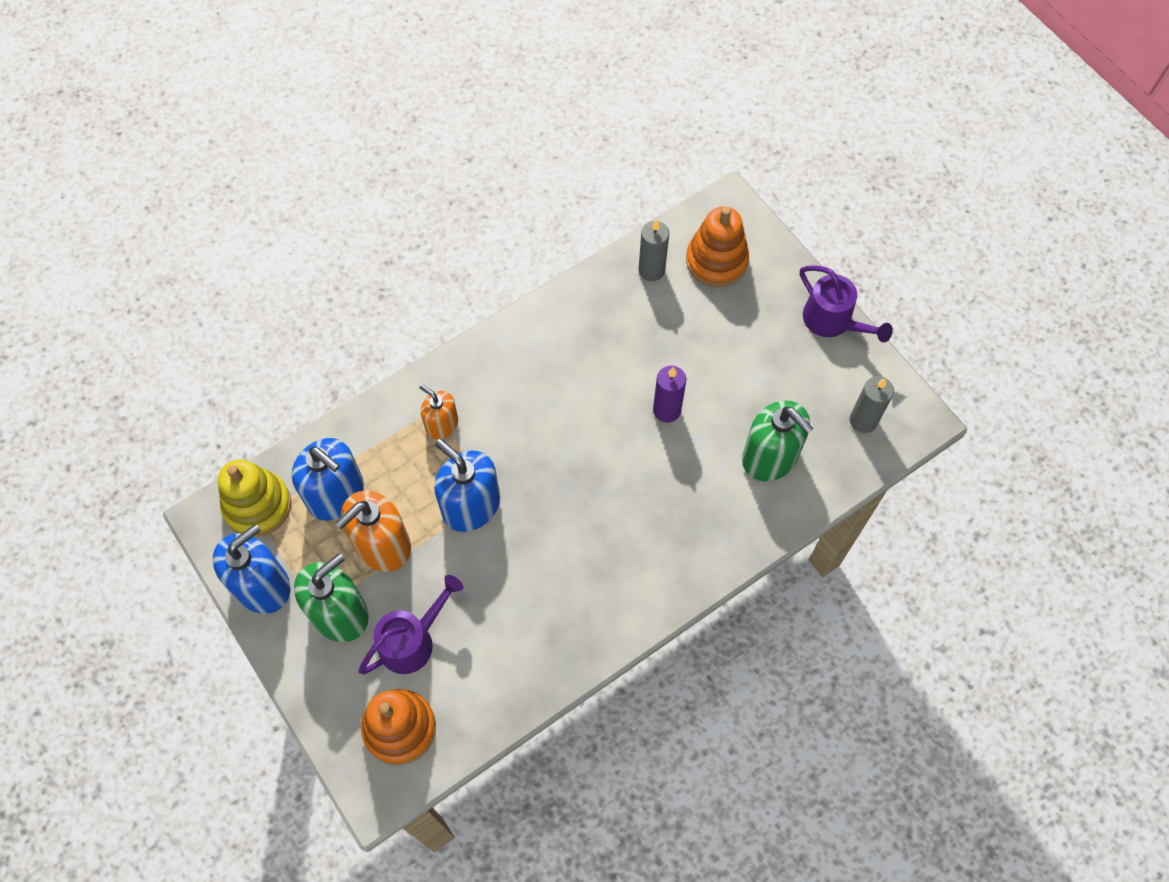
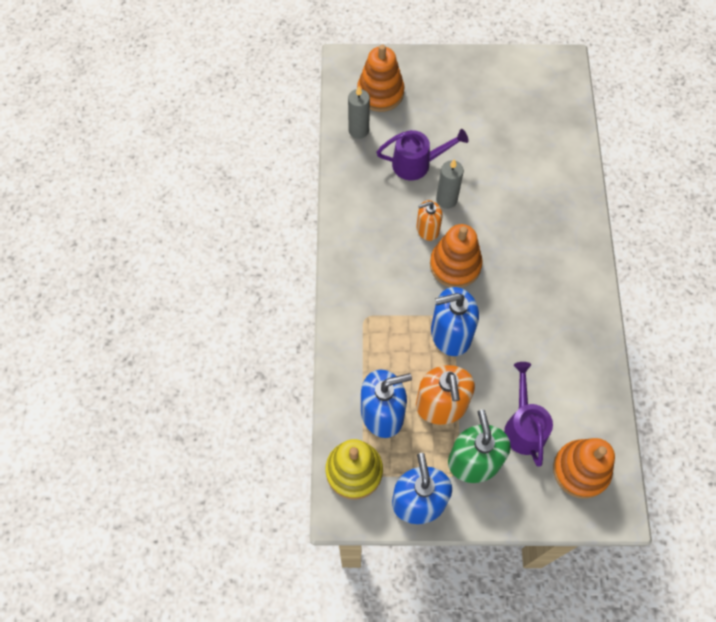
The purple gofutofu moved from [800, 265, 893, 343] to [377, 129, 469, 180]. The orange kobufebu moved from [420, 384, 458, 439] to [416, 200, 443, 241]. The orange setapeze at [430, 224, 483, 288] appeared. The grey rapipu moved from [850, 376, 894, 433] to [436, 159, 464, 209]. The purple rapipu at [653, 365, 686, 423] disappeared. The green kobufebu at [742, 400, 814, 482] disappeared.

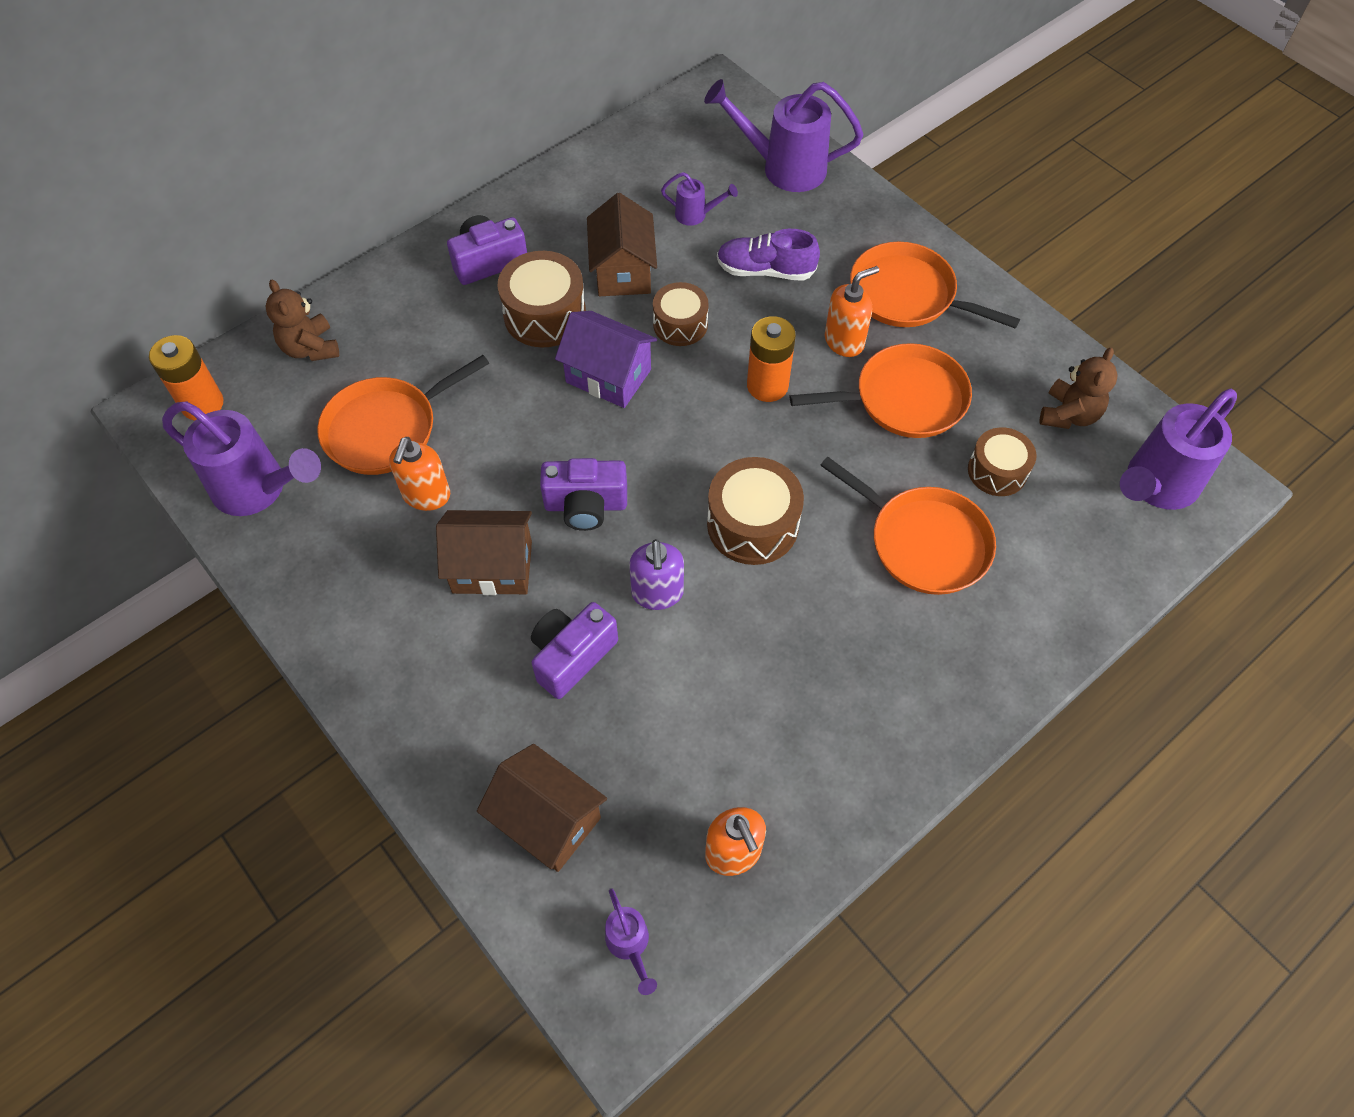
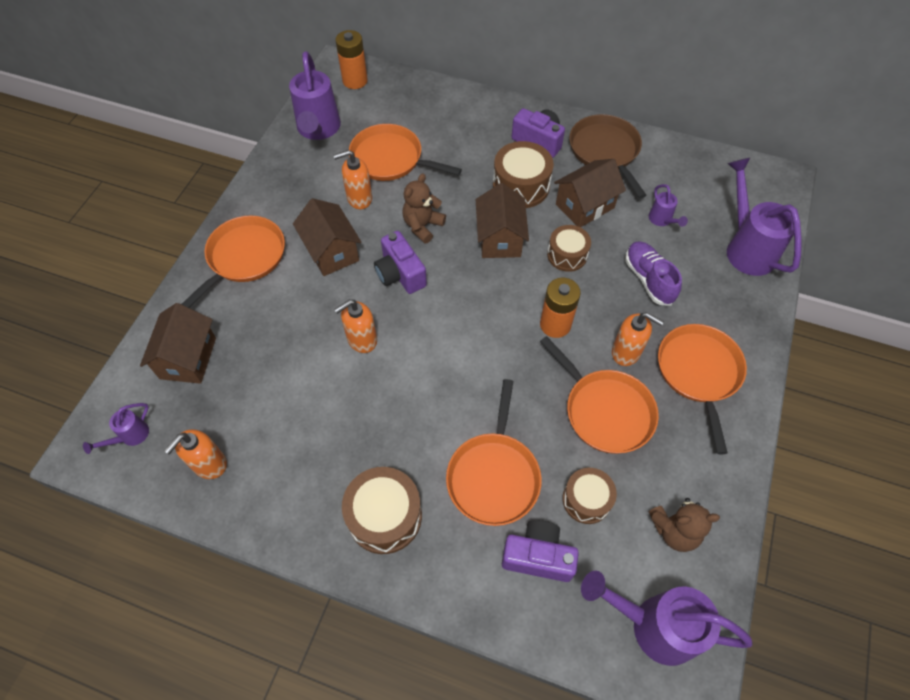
The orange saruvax at [181, 216, 285, 308] appeared. The purple kobufebu at [629, 539, 684, 610] became the orange kobufebu at [334, 299, 377, 353]. The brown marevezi moved from [707, 457, 804, 565] to [342, 467, 422, 554]. The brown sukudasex moved from [265, 279, 339, 361] to [402, 173, 446, 243]. The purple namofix at [555, 311, 657, 408] became the brown namofix at [476, 183, 529, 258]. The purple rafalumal moved from [531, 602, 618, 699] to [502, 520, 579, 582]. The brown saruvax at [569, 114, 646, 198] appeared.

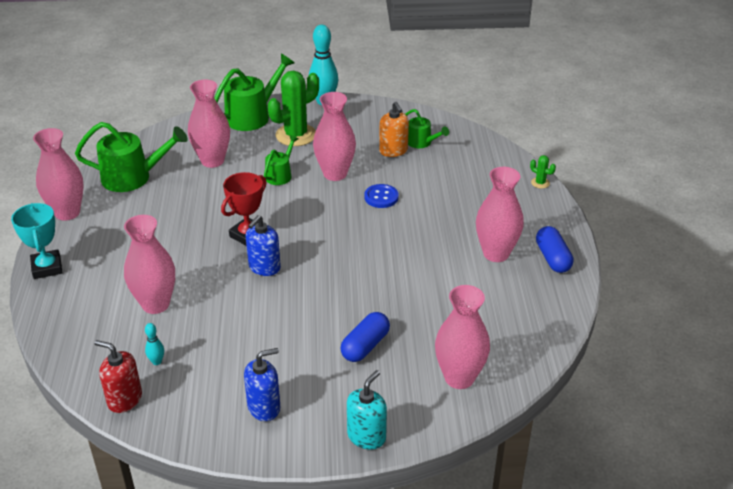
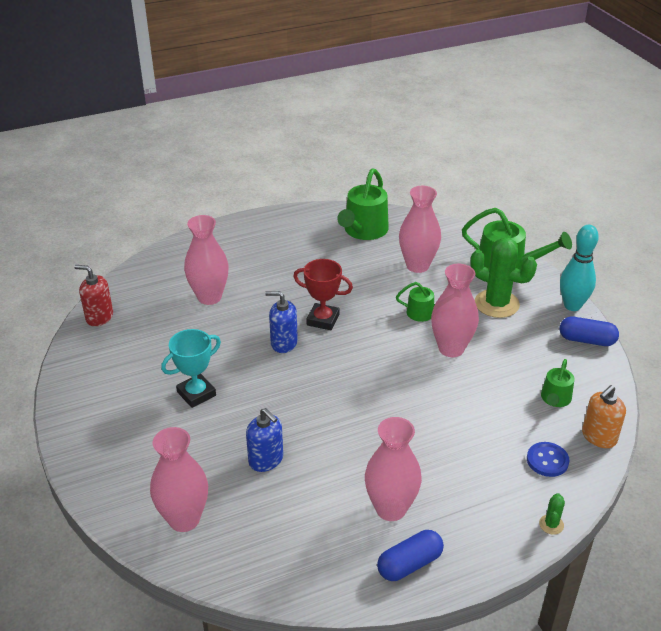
The red kobufebu at [95, 340, 142, 413] turned 75 degrees counterclockwise. The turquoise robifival moved from [11, 203, 63, 279] to [161, 329, 221, 408]. The blue kobufebu moved from [244, 348, 280, 421] to [246, 408, 283, 472]. The green gofutofu at [75, 122, 188, 192] turned 45 degrees clockwise. The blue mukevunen moved from [364, 184, 398, 208] to [527, 442, 569, 477]. The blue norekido moved from [340, 312, 390, 362] to [560, 317, 619, 346]. The orange kobufebu moved from [379, 102, 409, 157] to [582, 385, 626, 448]. The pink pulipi at [33, 128, 83, 221] disappeared. The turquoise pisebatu at [145, 323, 164, 365] disappeared. The turquoise kobufebu at [347, 370, 387, 450] disappeared.

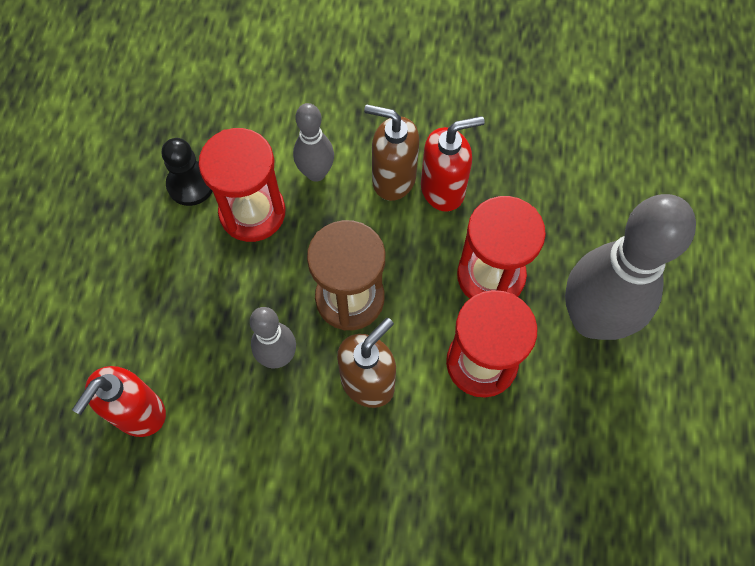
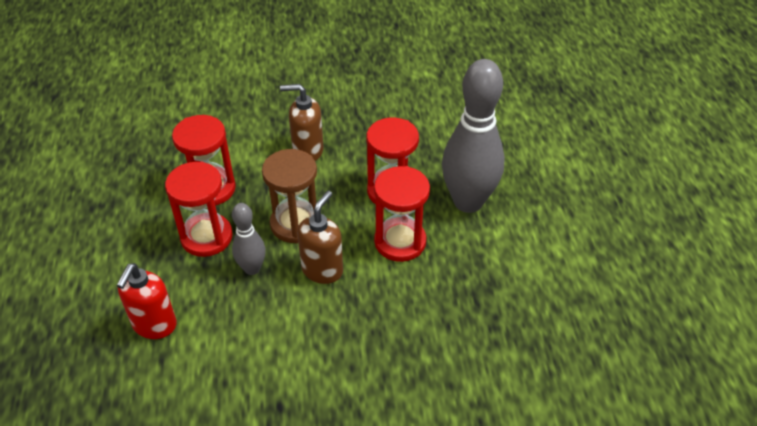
The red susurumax at [165, 161, 233, 257] appeared. The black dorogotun at [162, 138, 213, 206] disappeared. The grey pisebatu at [293, 103, 334, 182] disappeared. The red kobufebu at [421, 116, 485, 212] disappeared.

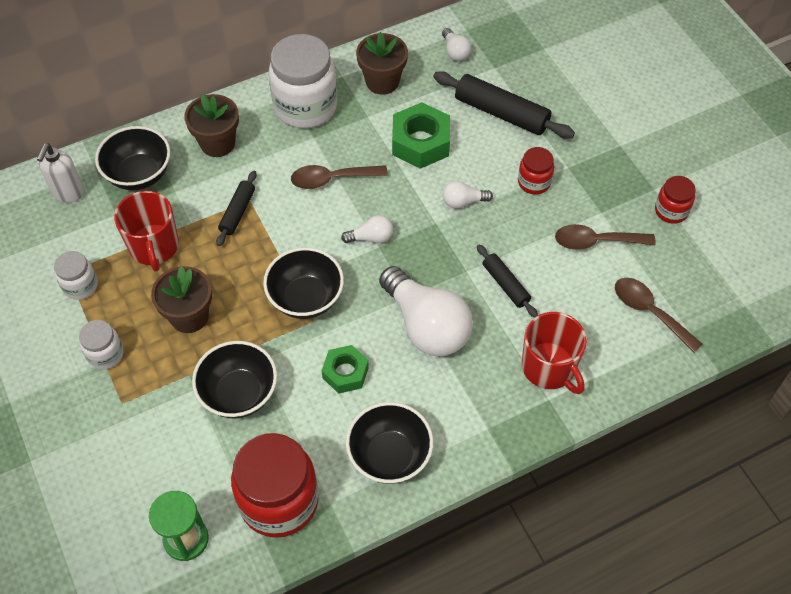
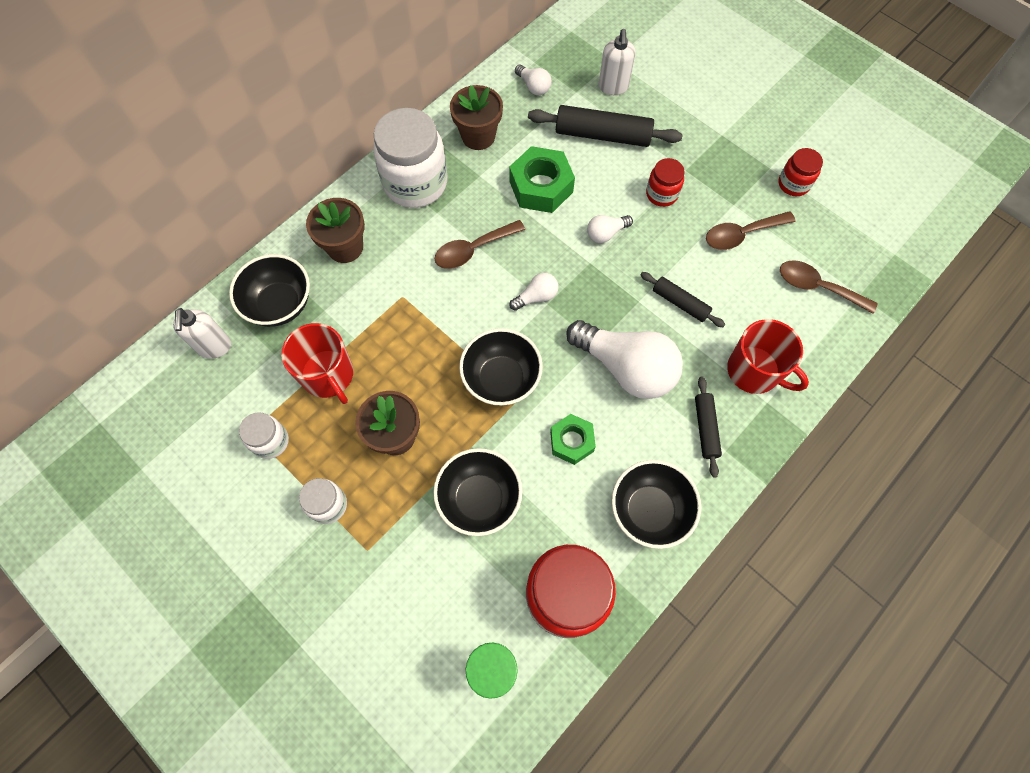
The white kobufebu at [598, 29, 635, 95] appeared. The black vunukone moved from [216, 171, 257, 246] to [695, 376, 722, 478].

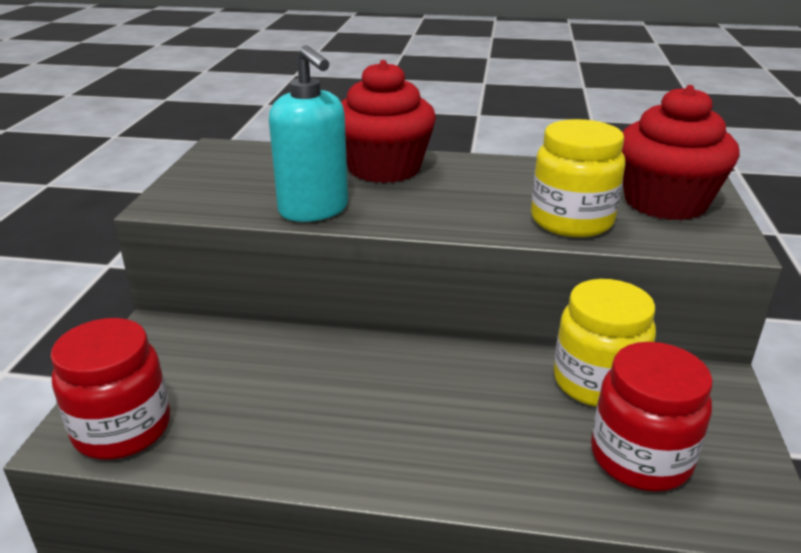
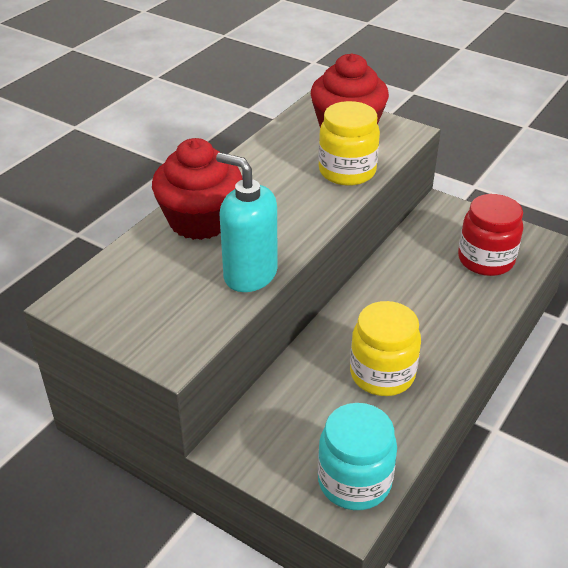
The turquoise kobufebu at [269, 45, 348, 222] turned 135 degrees counterclockwise. The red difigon at [50, 318, 170, 459] became the turquoise difigon at [318, 403, 397, 510]. The yellow difigon moved from [554, 279, 656, 407] to [350, 301, 421, 396].

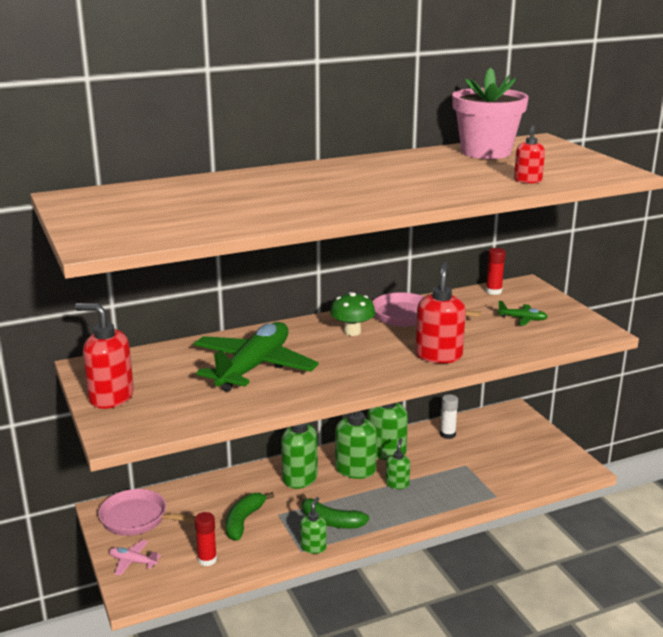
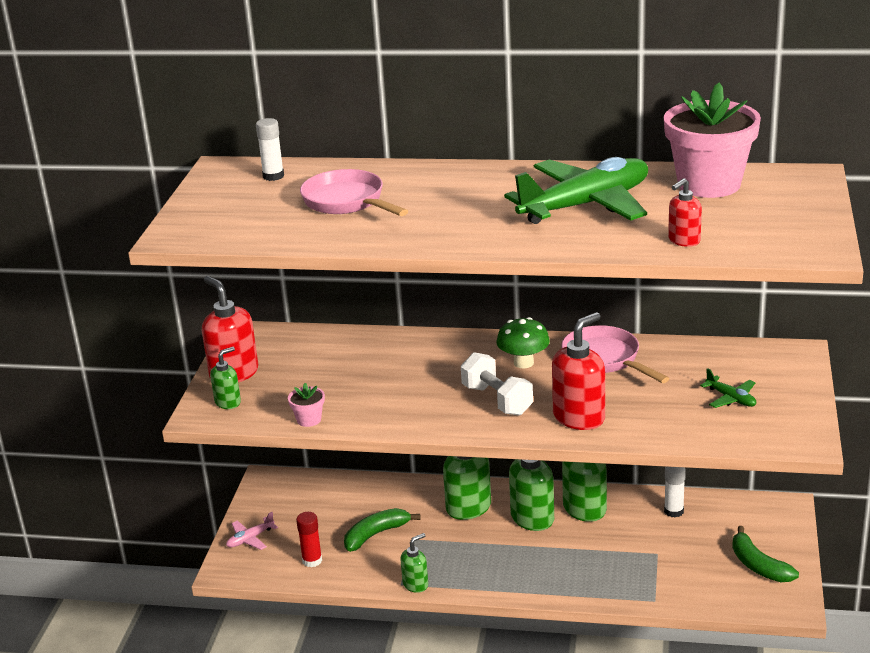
The green kobufebu moved from [386, 438, 410, 489] to [210, 347, 241, 409]. The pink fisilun at [109, 540, 161, 576] turned 90 degrees counterclockwise. The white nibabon at [256, 118, 284, 181] appeared. The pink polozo at [288, 383, 325, 427] appeared. The pink saruvax moved from [98, 489, 196, 536] to [300, 169, 408, 216]. The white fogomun at [461, 352, 533, 416] appeared. The green fisilun moved from [194, 322, 319, 392] to [504, 157, 648, 224]. The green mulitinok moved from [300, 493, 370, 529] to [732, 526, 799, 582]. The red nibabon at [486, 248, 506, 295] disappeared.

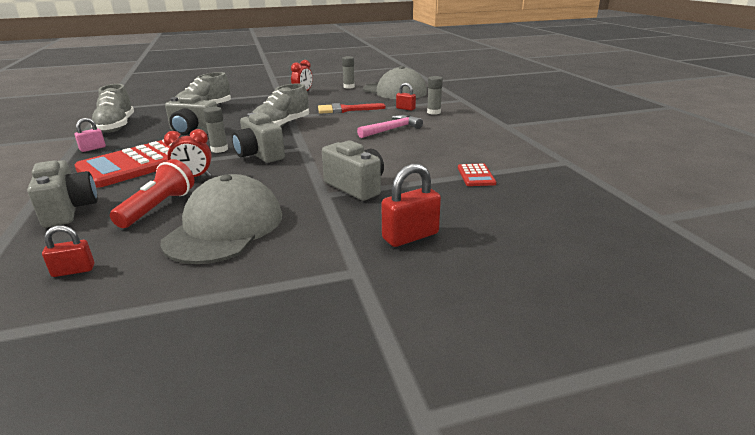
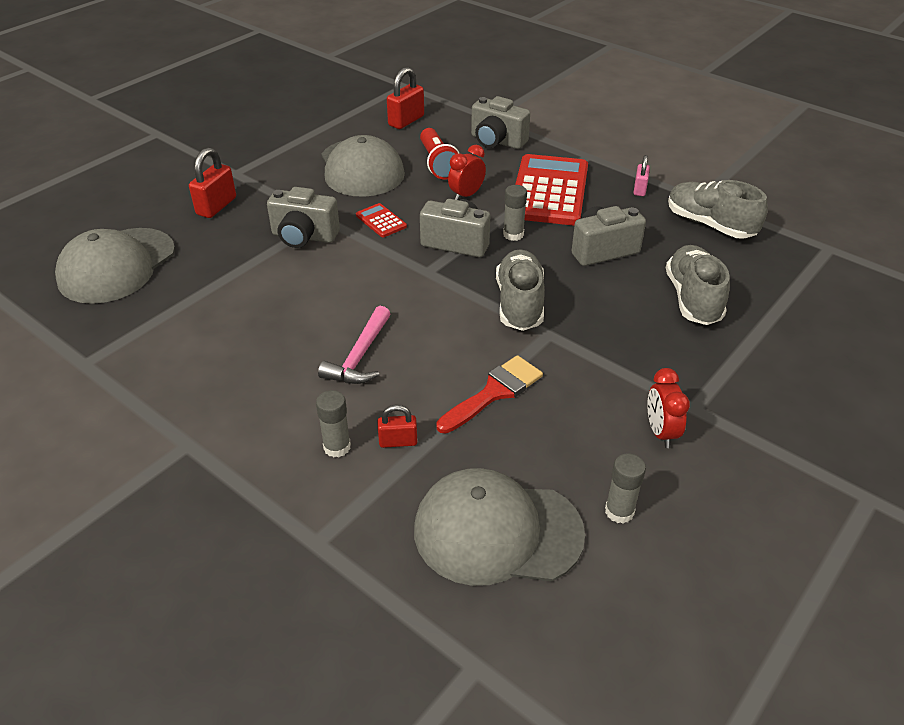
The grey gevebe at [55, 228, 175, 304] appeared. The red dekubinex moved from [458, 163, 496, 186] to [356, 203, 407, 237]. The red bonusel at [42, 225, 95, 277] changed to 1.65 times the size.

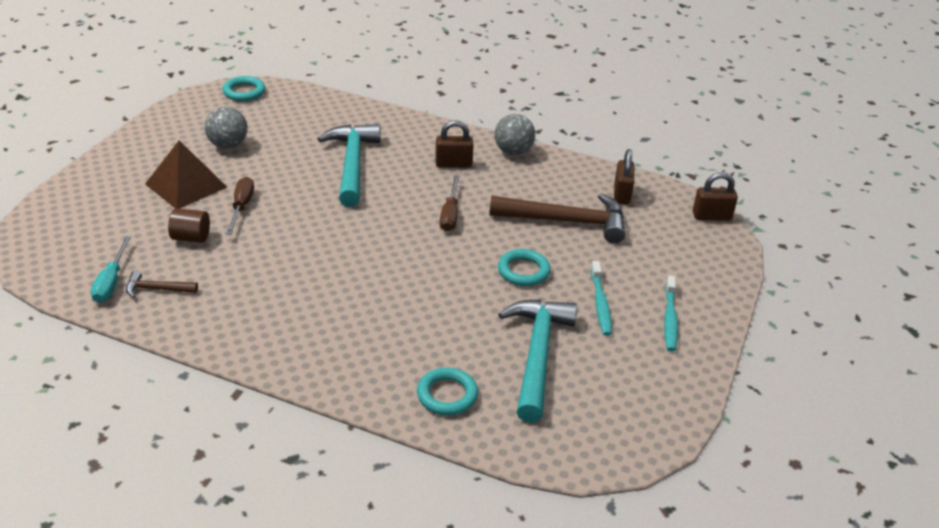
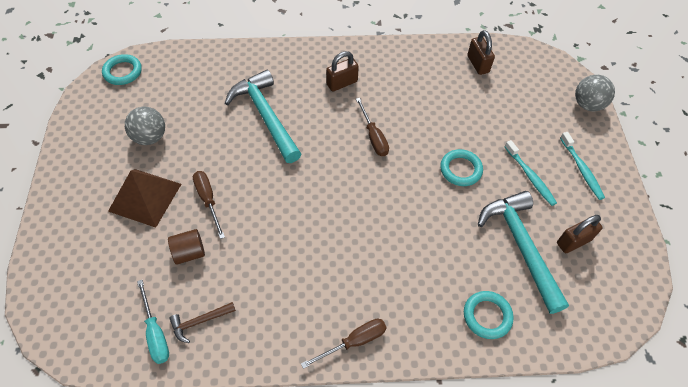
The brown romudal at [301, 319, 387, 369] appeared. The brown bonusel moved from [693, 172, 738, 221] to [557, 215, 603, 253]. The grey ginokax moved from [494, 114, 535, 155] to [575, 75, 615, 111]. The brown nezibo at [489, 193, 625, 243] disappeared.

